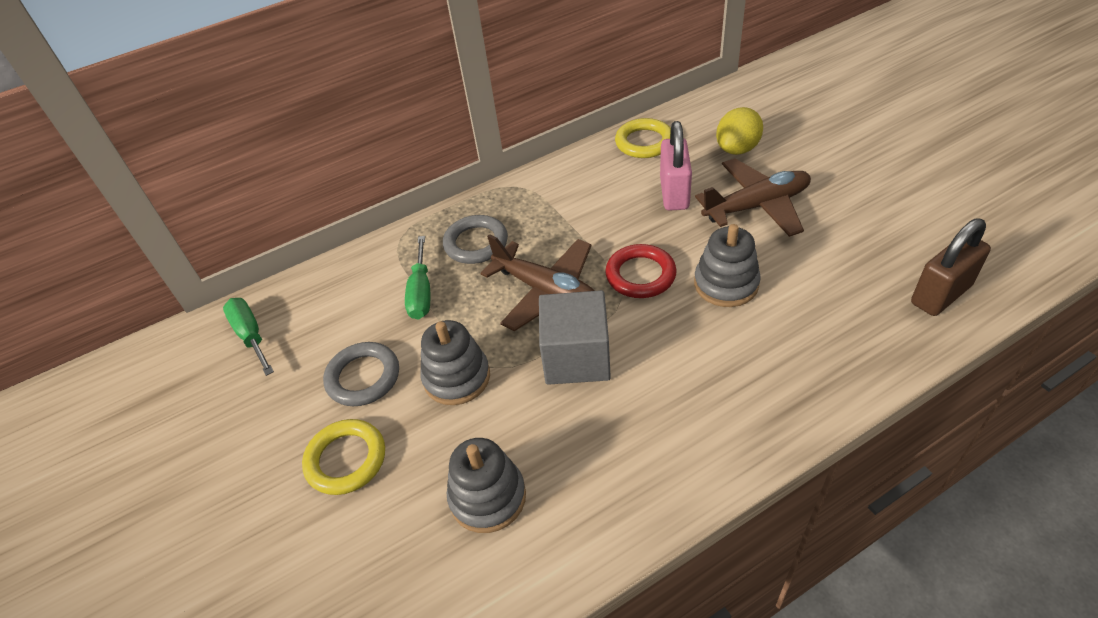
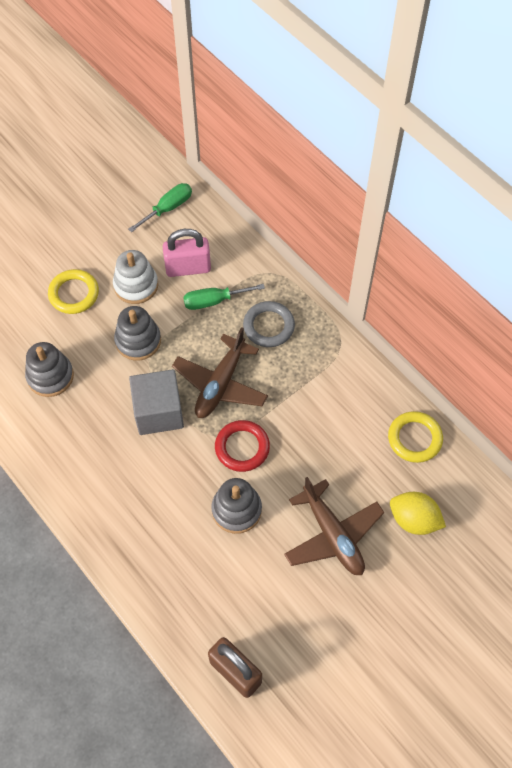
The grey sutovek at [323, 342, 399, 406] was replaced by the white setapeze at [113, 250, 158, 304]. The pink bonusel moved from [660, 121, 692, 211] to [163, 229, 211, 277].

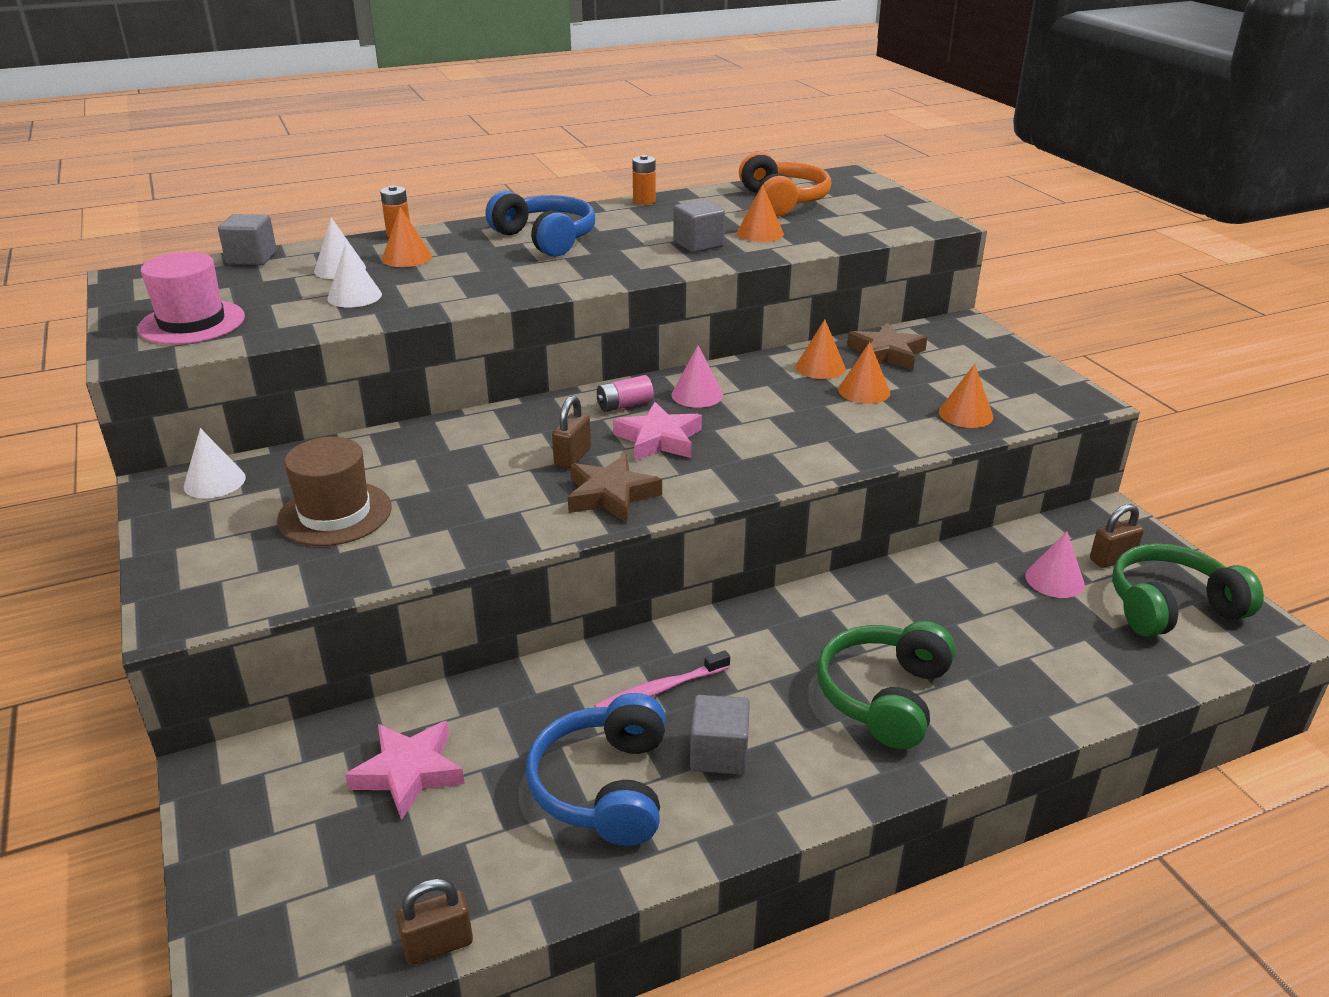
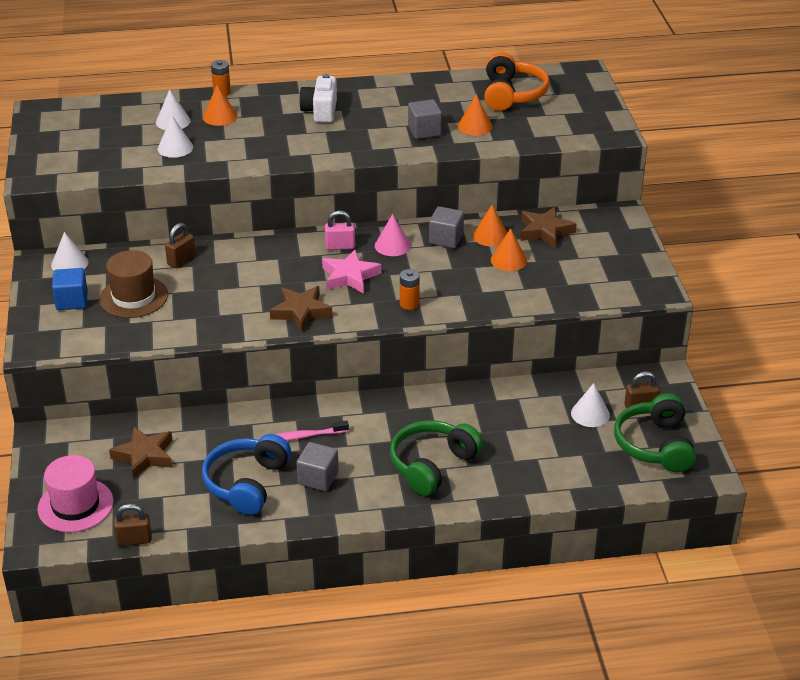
The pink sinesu moved from [138, 252, 245, 345] to [37, 455, 114, 532]. The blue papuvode at [52, 268, 88, 310] appeared. The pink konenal at [345, 721, 465, 820] became the brown konenal at [109, 426, 173, 479]. The brown bonusel moved from [552, 396, 591, 468] to [165, 223, 196, 268]. The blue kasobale at [485, 191, 595, 257] was replaced by the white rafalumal at [299, 74, 337, 123]. The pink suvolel at [597, 375, 654, 412] was replaced by the pink bonusel at [325, 210, 355, 250]. The orange suvolel moved from [632, 155, 656, 205] to [400, 269, 420, 310]. The grey papuvode moved from [218, 214, 277, 265] to [429, 206, 464, 248]. The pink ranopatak at [1026, 531, 1085, 598] became the white ranopatak at [571, 383, 610, 427]. The green kasobale at [1112, 543, 1264, 637] turned 90 degrees counterclockwise. The orange ranopatak at [939, 364, 993, 428] disappeared.

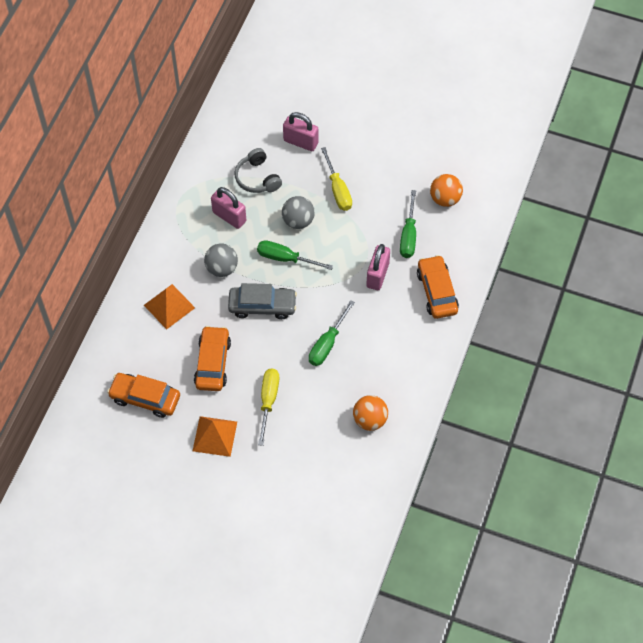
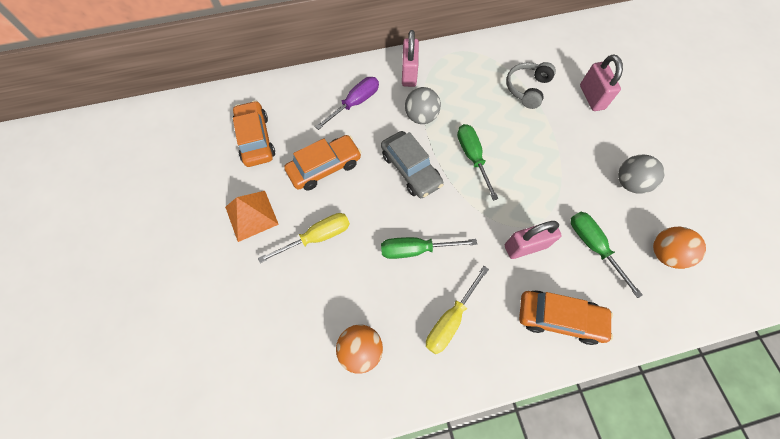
The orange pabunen at [144, 284, 195, 330] was replaced by the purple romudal at [315, 77, 379, 130]. The pink bonusel moved from [211, 187, 246, 229] to [402, 30, 419, 87]. The yellow romudal moved from [321, 147, 352, 211] to [426, 266, 489, 354]. The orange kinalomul at [417, 255, 459, 319] turned 60 degrees clockwise. The green romudal at [400, 190, 416, 258] turned 90 degrees clockwise. The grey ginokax moved from [282, 196, 315, 229] to [618, 154, 665, 194].

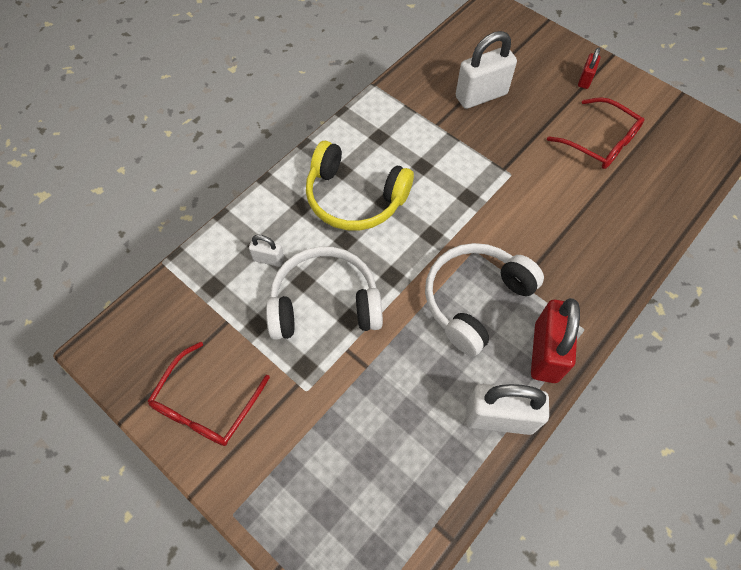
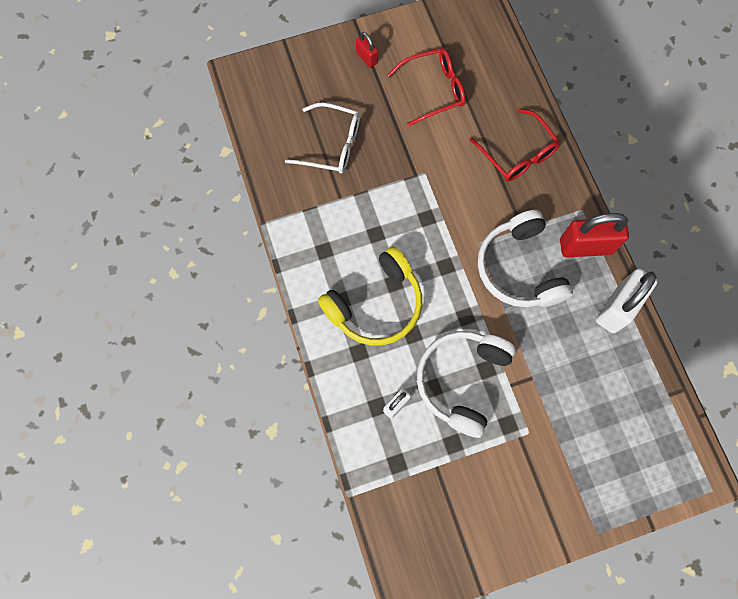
The white bonusel at [456, 31, 517, 109] was replaced by the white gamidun at [285, 103, 360, 174]. The red gamidun moved from [148, 342, 270, 446] to [470, 108, 560, 182]. The red bonusel at [531, 298, 580, 383] turned 45 degrees counterclockwise.

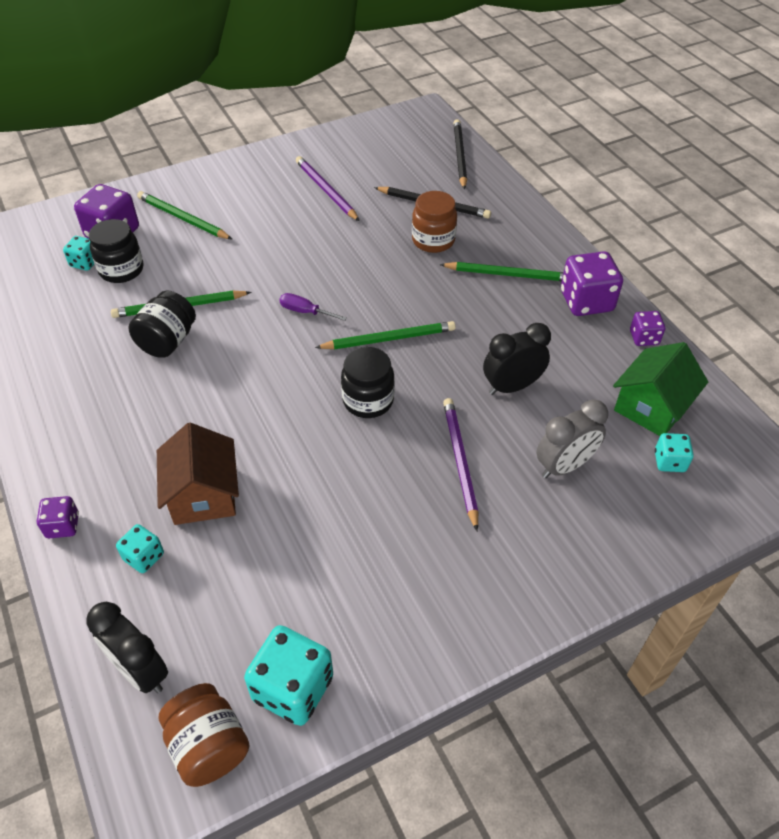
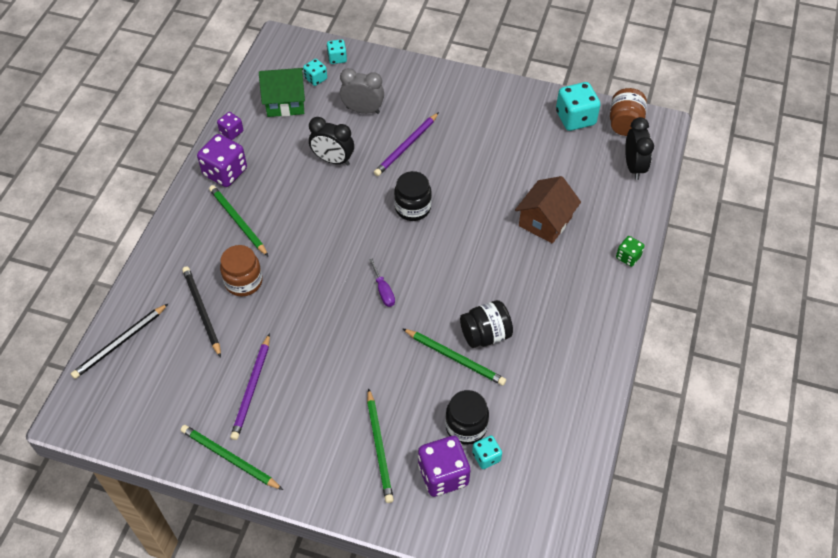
The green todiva moved from [315, 321, 456, 350] to [181, 425, 283, 490]. The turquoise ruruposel moved from [116, 524, 164, 573] to [327, 39, 347, 64]. The purple ruruposel at [37, 496, 79, 538] became the green ruruposel at [616, 236, 644, 267].

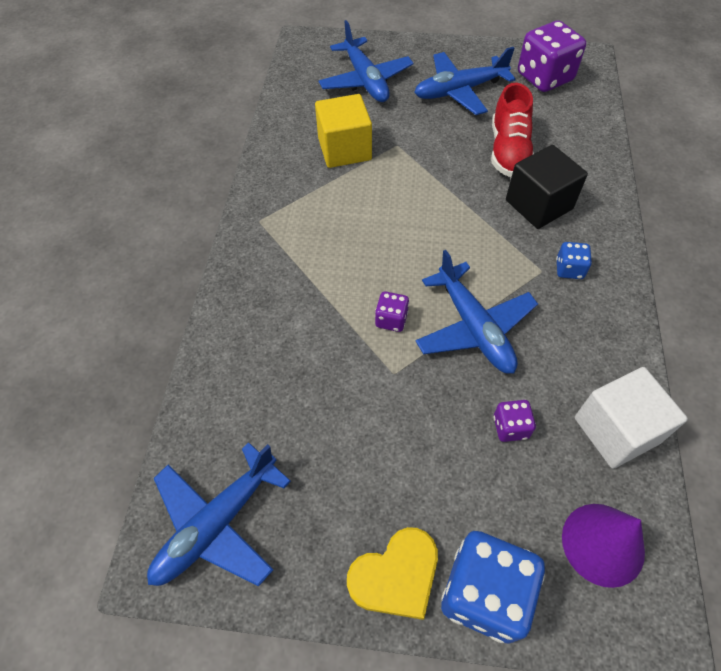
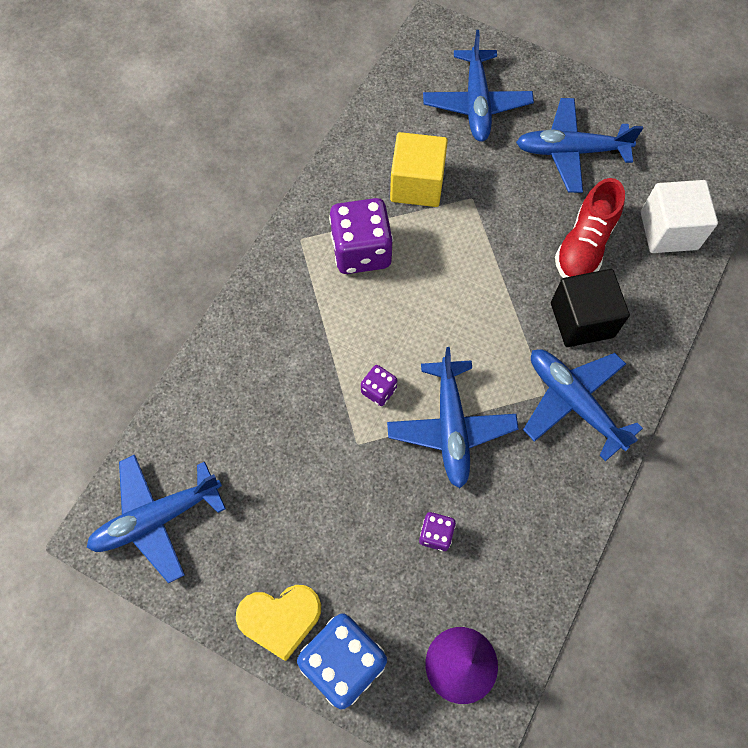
The purple ruruposel moved from [518, 20, 586, 92] to [329, 198, 393, 274]. The blue ruruposel at [556, 242, 592, 279] was replaced by the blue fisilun at [523, 349, 643, 461]. The white papuvode moved from [575, 367, 688, 469] to [641, 180, 718, 253].

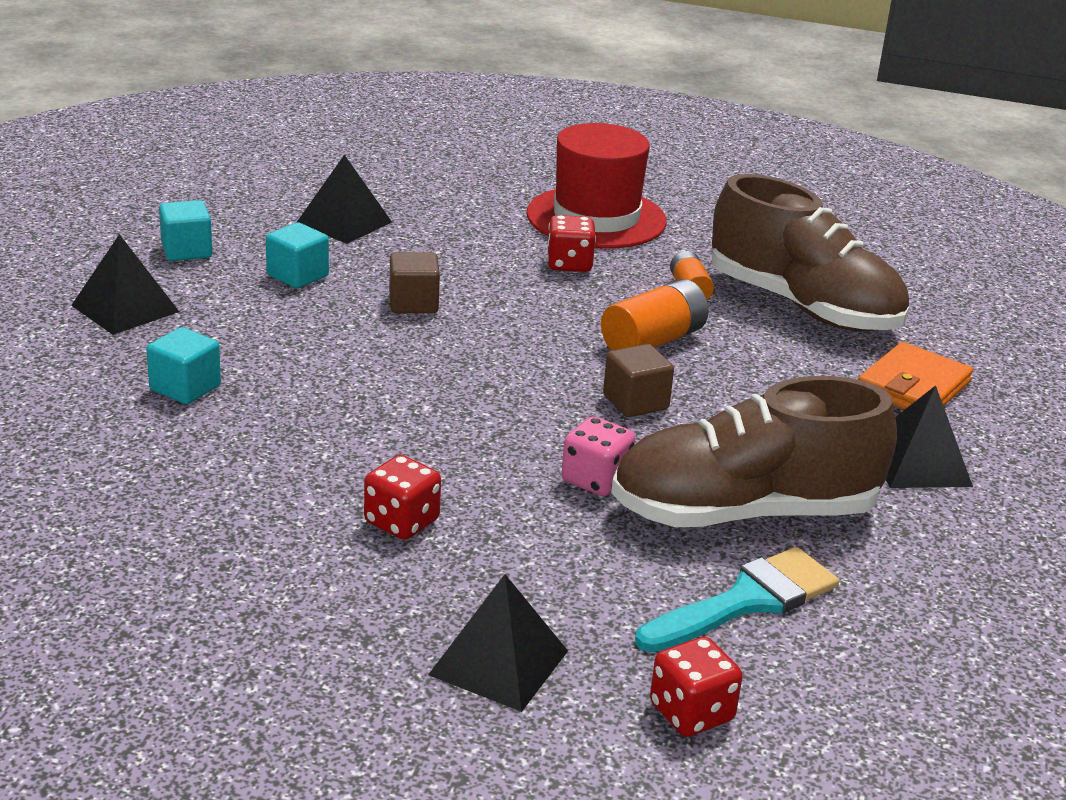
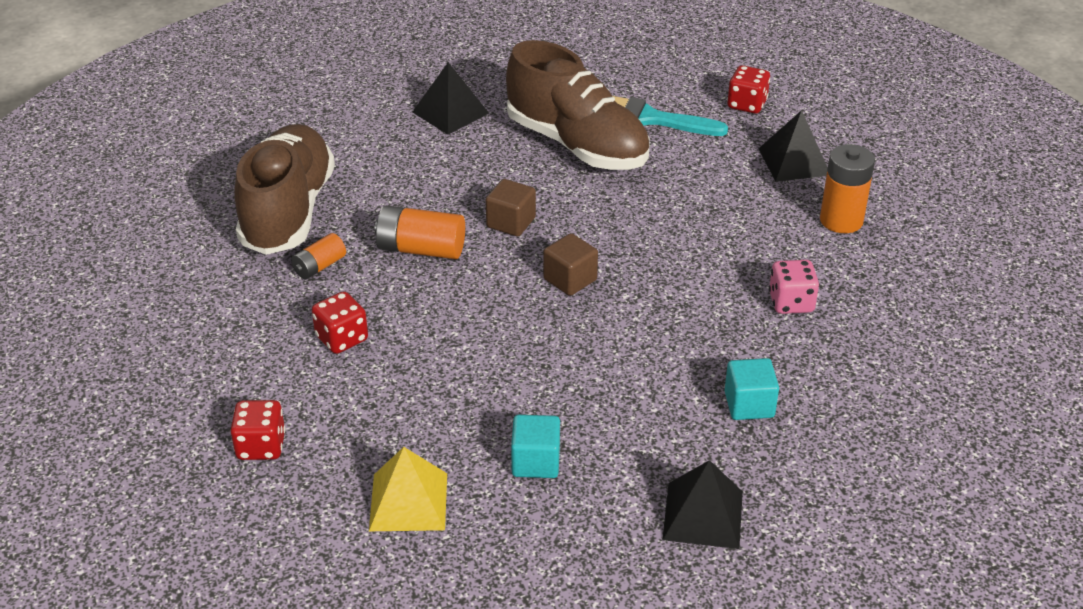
The red ruruposel moved from [364, 455, 441, 540] to [230, 400, 285, 460]. The black pabunen at [296, 155, 392, 244] became the yellow pabunen at [369, 447, 447, 531]. The brown papuvode moved from [389, 252, 440, 313] to [543, 233, 598, 296]. The pink ruruposel moved from [562, 416, 635, 496] to [769, 260, 819, 314]. The orange suvolel at [820, 144, 875, 233] appeared. The turquoise papuvode at [159, 200, 212, 261] disappeared. The red sinesu at [526, 123, 667, 249] disappeared. The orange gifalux at [858, 342, 973, 410] disappeared.

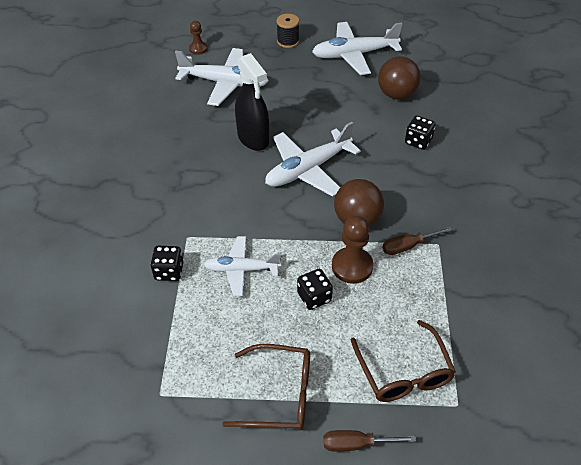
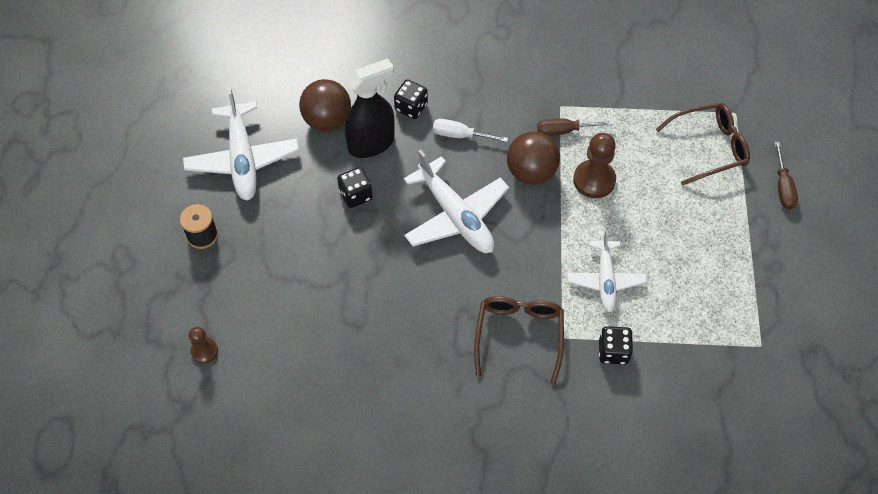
The black ruruposel moved from [297, 269, 333, 310] to [337, 167, 373, 208]. The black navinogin moved from [235, 53, 269, 151] to [345, 58, 395, 158]. The white romudal at [433, 119, 508, 142] appeared. The brown gamidun moved from [222, 344, 310, 430] to [474, 296, 564, 384]. The brown romudal at [382, 227, 452, 255] turned 105 degrees clockwise. The white fisilun at [175, 48, 269, 106] disappeared.

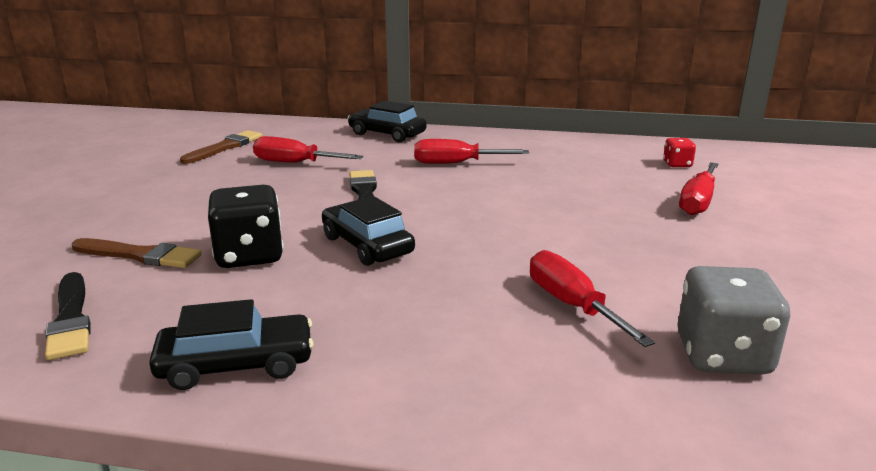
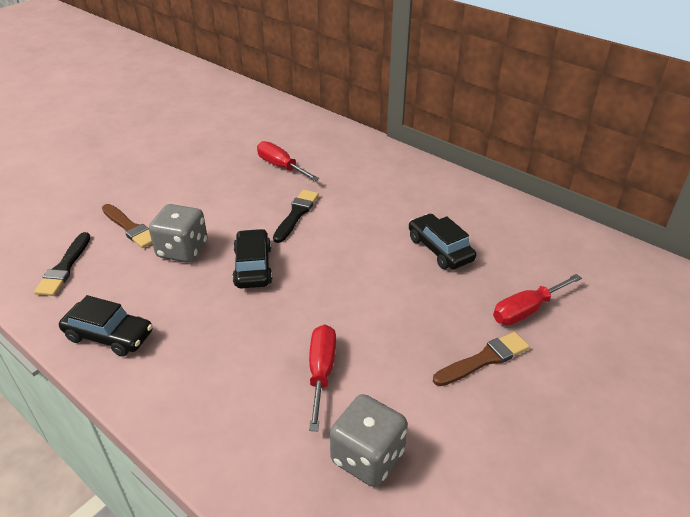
The black ruruposel at [208, 185, 283, 268] became the grey ruruposel at [149, 204, 208, 263]. The black kinalomul moved from [348, 101, 427, 142] to [409, 214, 476, 269]. The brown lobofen moved from [180, 130, 262, 164] to [433, 332, 530, 386]. The red romudal at [414, 139, 529, 164] disappeared. The red ruruposel at [663, 138, 696, 167] disappeared.

